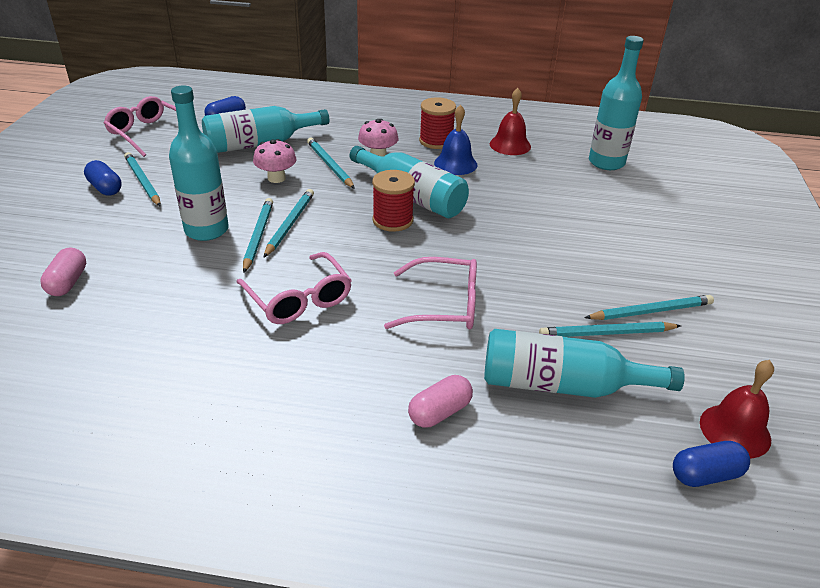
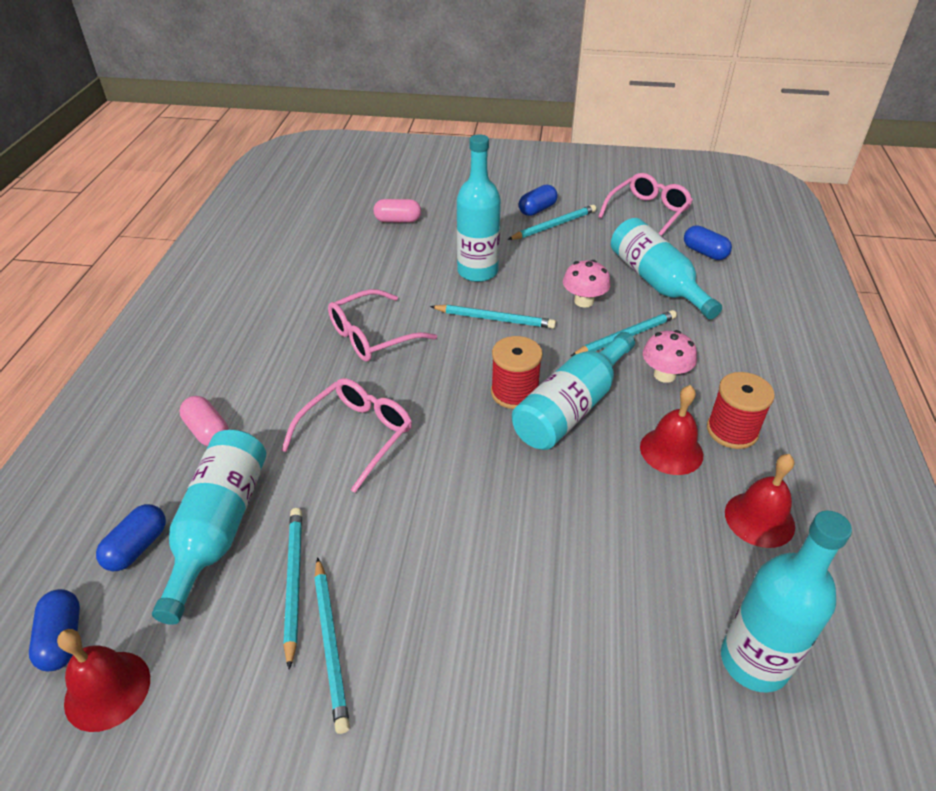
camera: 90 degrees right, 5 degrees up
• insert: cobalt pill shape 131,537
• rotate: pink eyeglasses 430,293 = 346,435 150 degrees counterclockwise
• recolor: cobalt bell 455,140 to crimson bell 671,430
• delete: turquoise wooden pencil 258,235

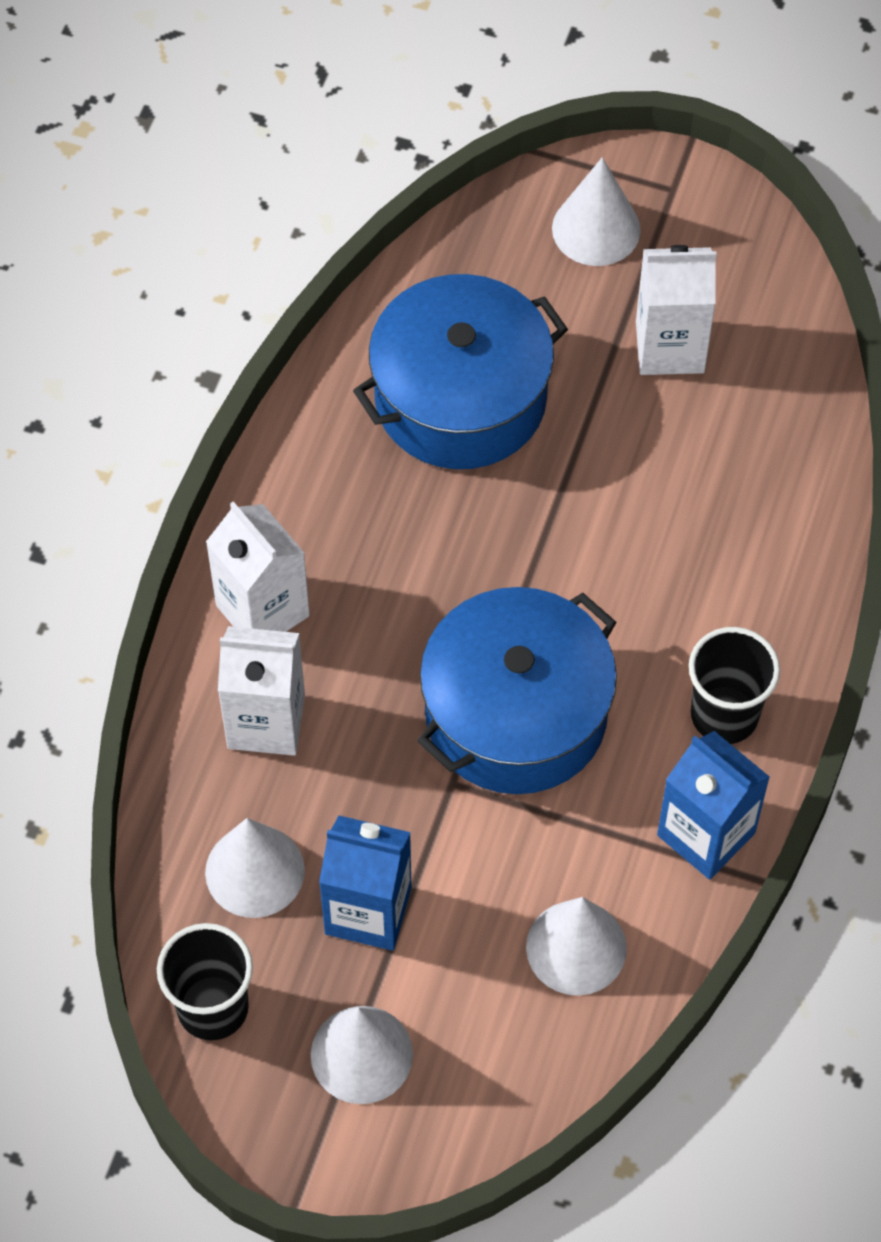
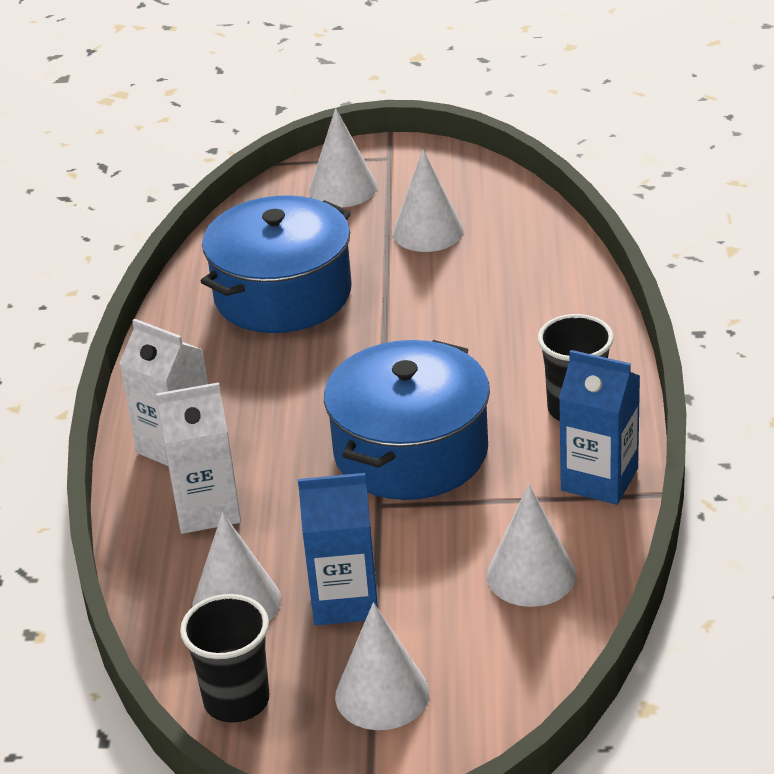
camera: 15 degrees left, 25 degrees down
• replace: pure white carton 676,310 to pure white solid cone 428,201

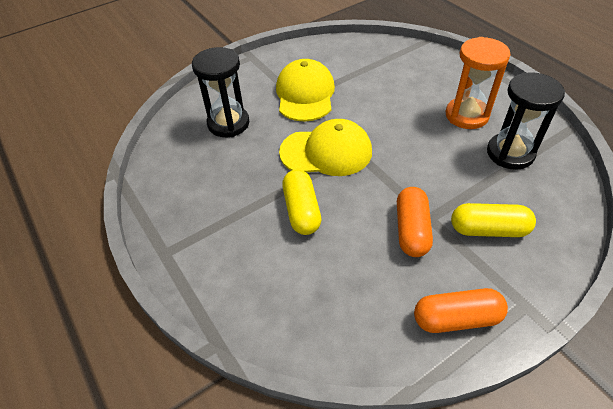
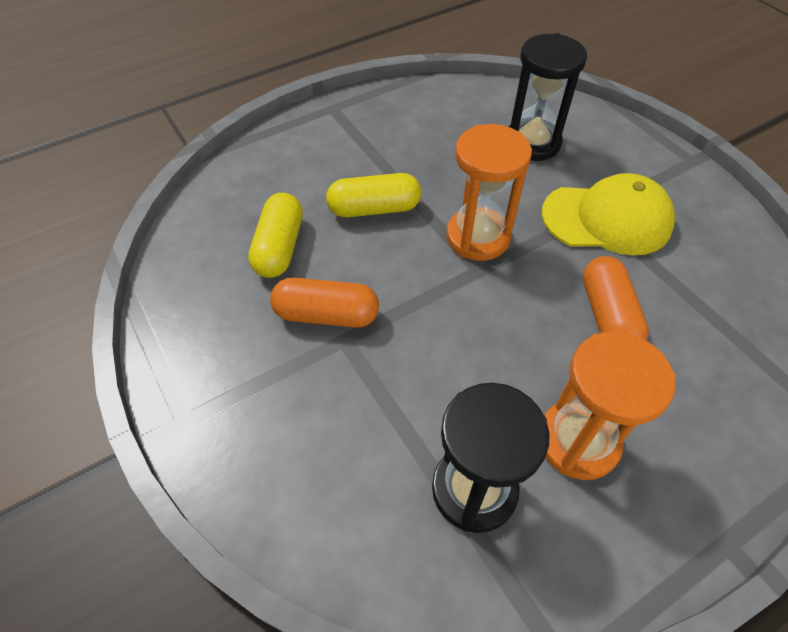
camera: 90 degrees right, 5 degrees up
• move: bright yellow pill shape 493,220 to 275,235
• replace: bright yellow baseball cap 325,147 to bright orange sand timer 489,192
• move: bright orange pill shape 461,310 to 616,298

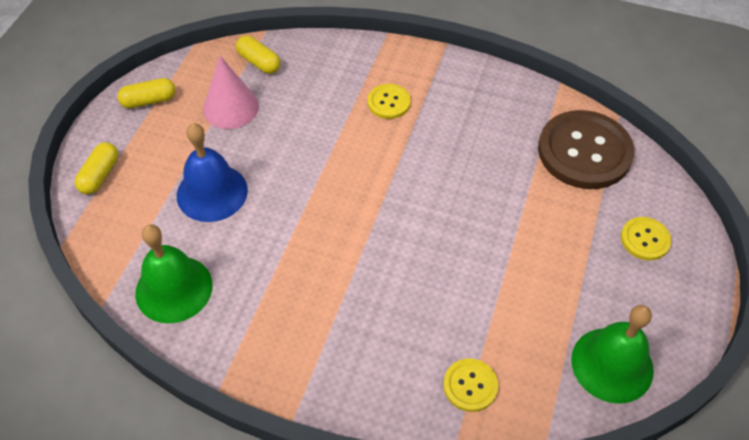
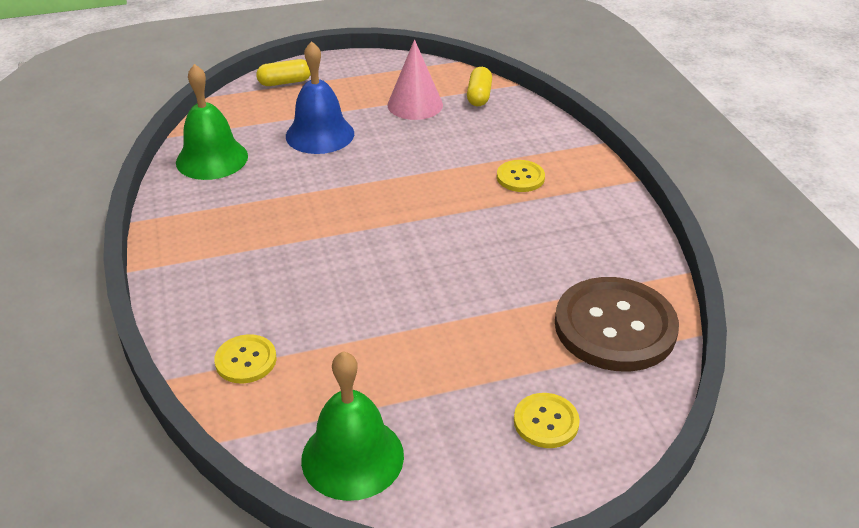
camera: 55 degrees right, 15 degrees down
• delete: bright yellow pill shape 146,93

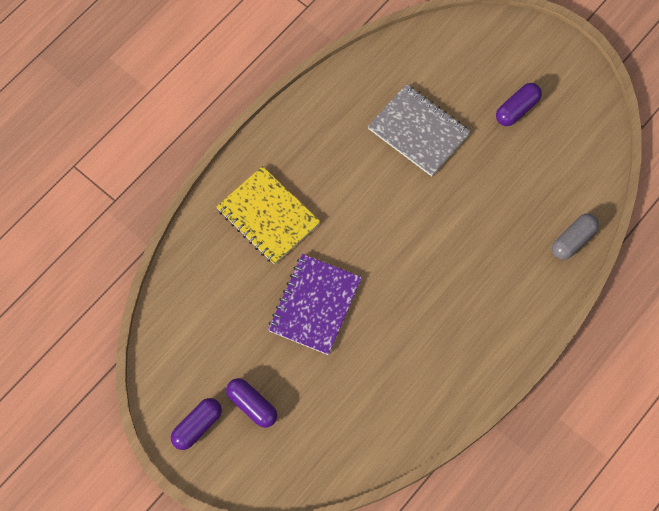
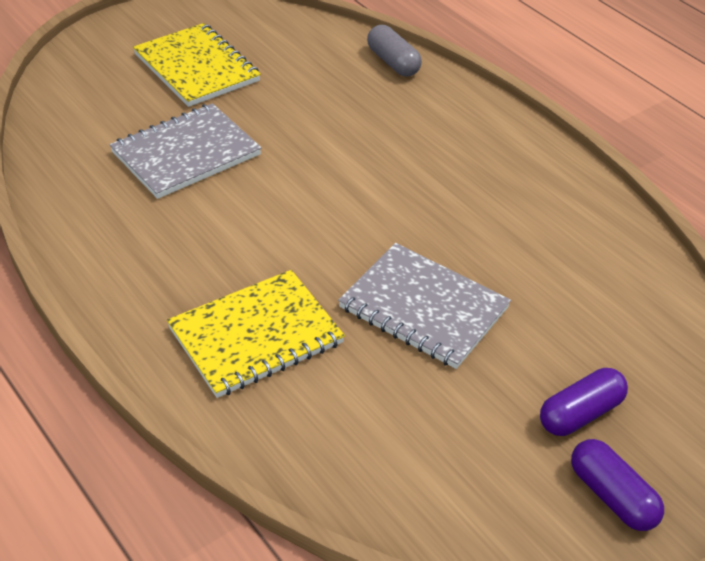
camera: 80 degrees left, 25 degrees down
• replace: violet pill shape 519,104 to bright yellow notepad 197,65
• recolor: violet notepad 315,304 to grey notepad 424,306

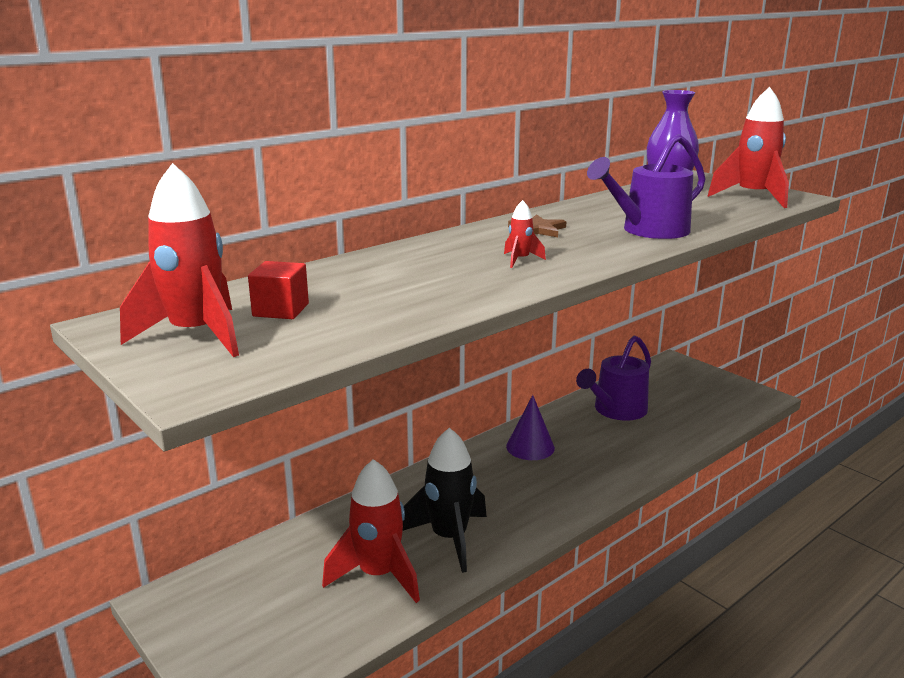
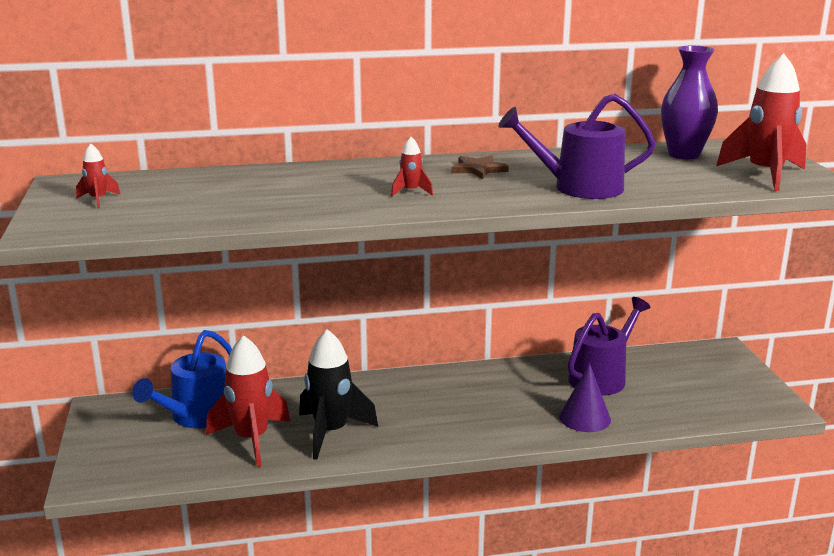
camera: 30 degrees right, 0 degrees up
• resize: crimson spaceship 179,260 = 98,175 x0.45
• insert: cobalt watering pot 182,379
• move: violet solid cone 530,427 to 585,397
• rotate: violet watering pot 613,378 = 609,346 150 degrees clockwise
• delete: crimson block 278,290

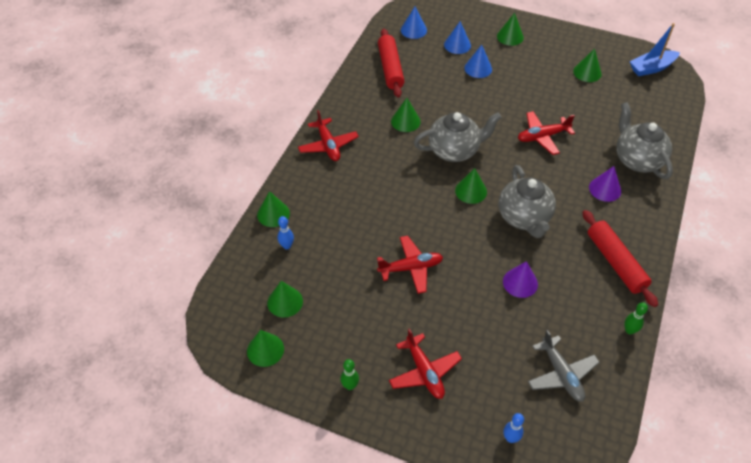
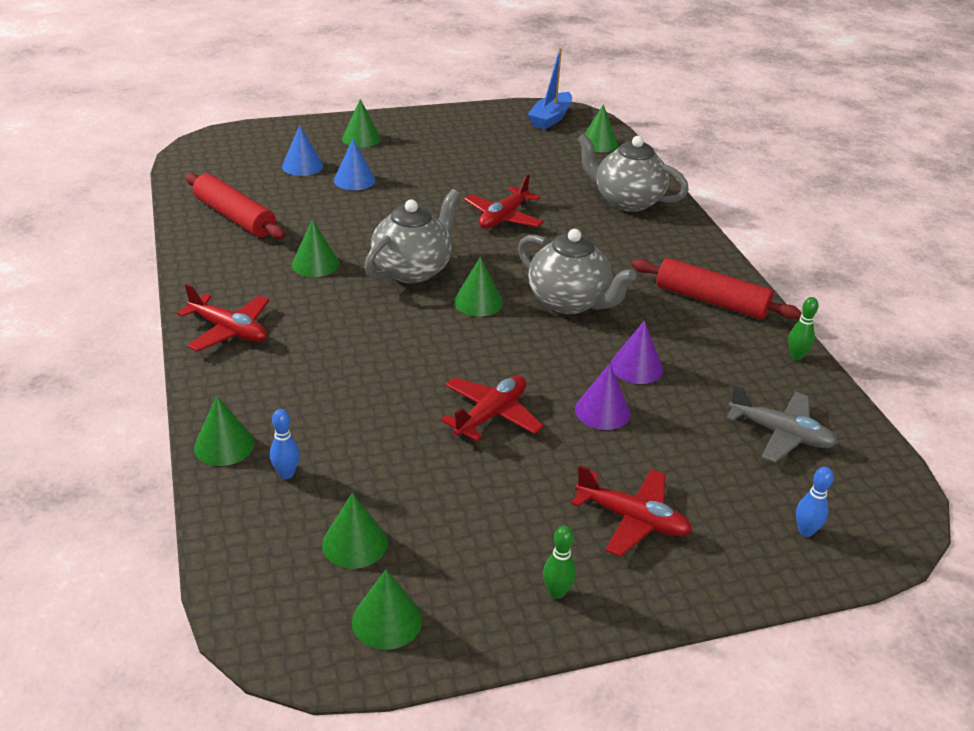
camera: 40 degrees left, 15 degrees down
• move: violet solid cone 605,184 to 603,396
• move: leaf-green solid cone 587,65 to 599,128
• delete: cobalt solid cone 414,23

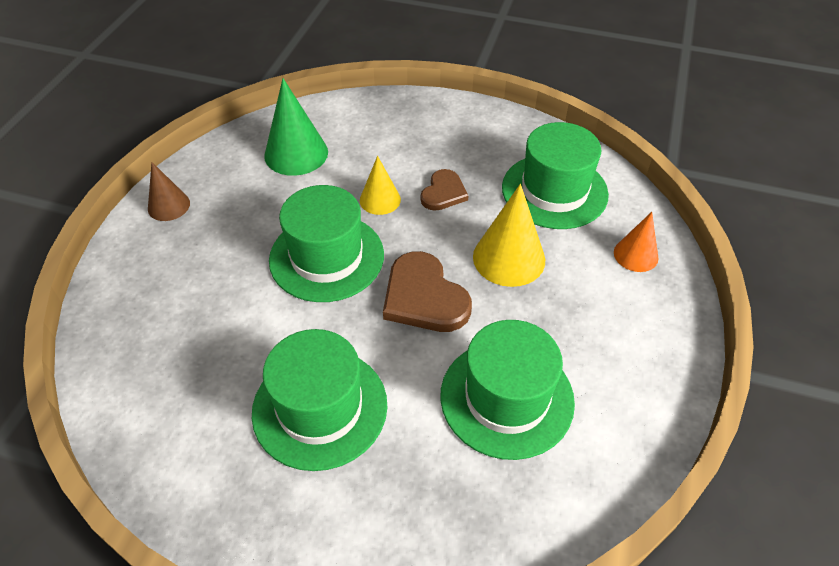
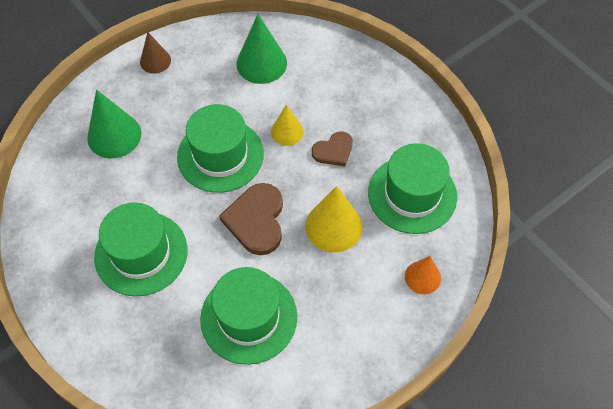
camera: 35 degrees right, 10 degrees up
• insert: leaf-green solid cone 114,124

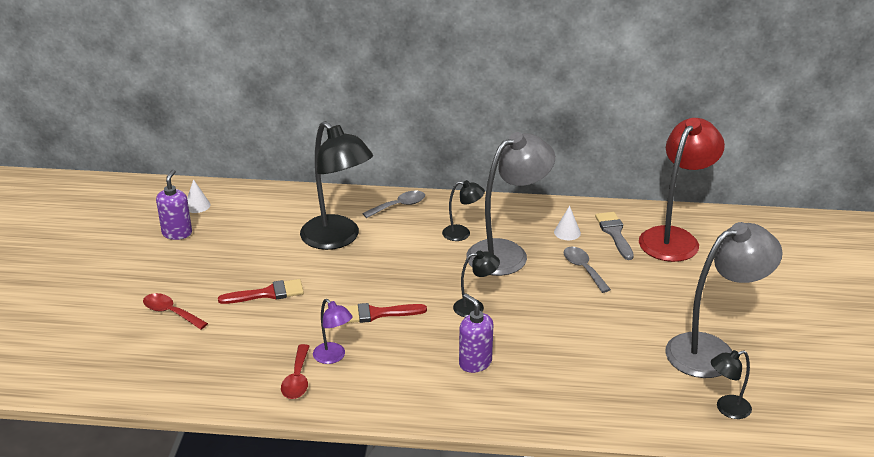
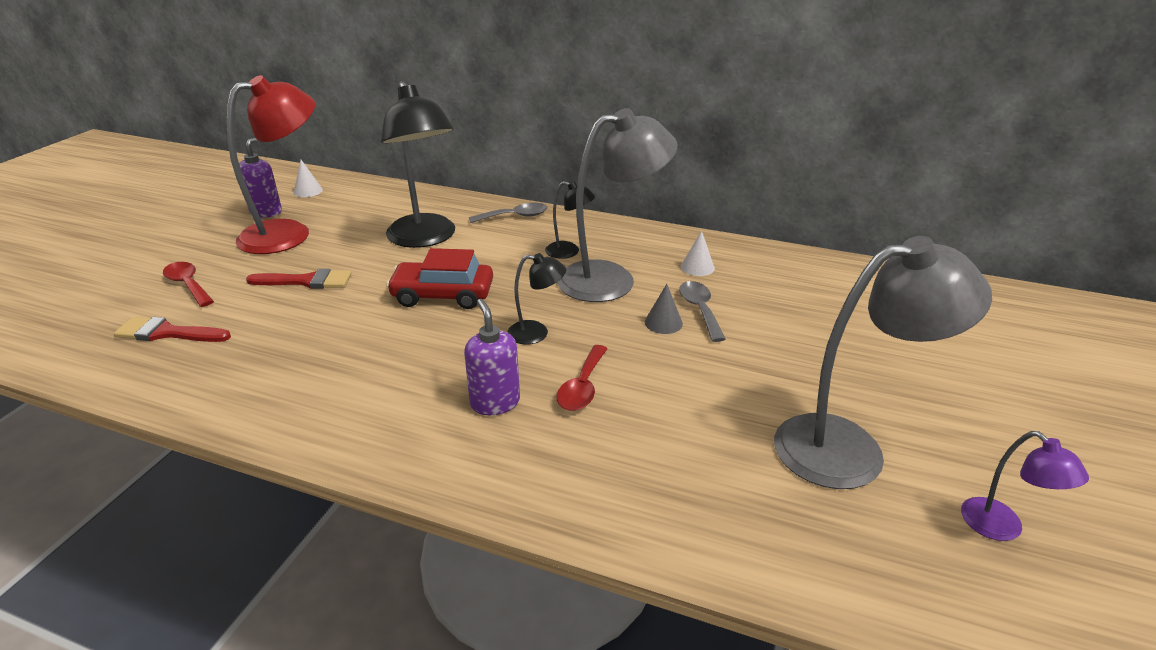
camera: 15 degrees right, 0 degrees up
• move: crimson paint brush 385,313 to 172,329
• move: crimson lamp 682,190 to 271,164
• insert: crimson toy car 439,278
• move: crimson teaspoon 295,371 to 582,378
• insert: grey solid cone 664,309
• move: violet lamp 333,331 to 1025,486
• delete: grey paint brush 614,236
• delete: jet-black lamp 731,384

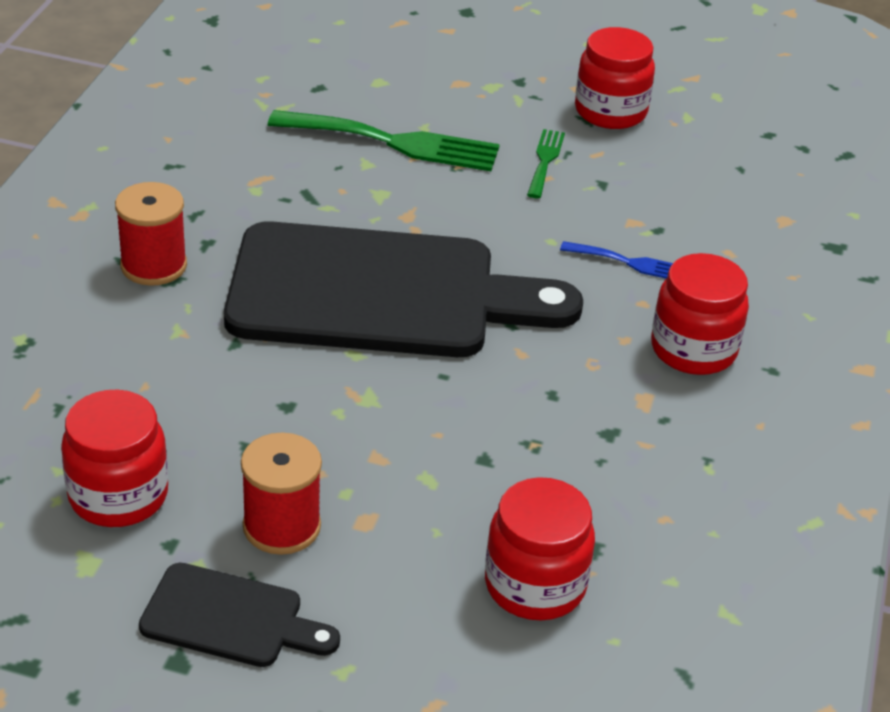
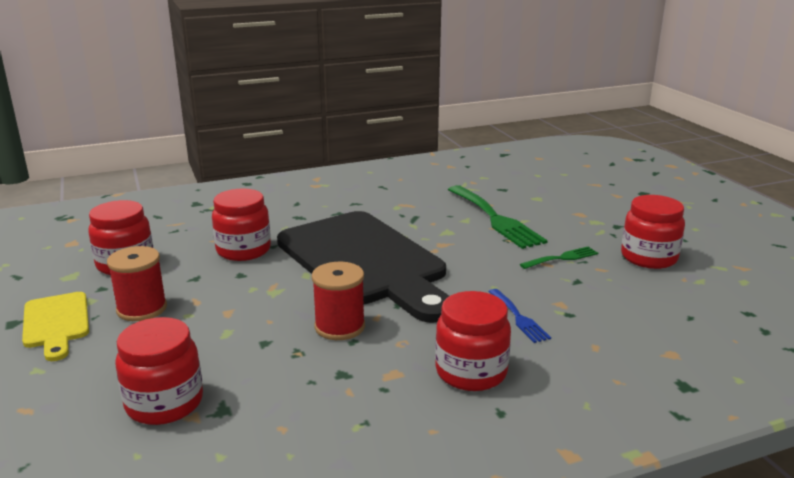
camera: 55 degrees right, 15 degrees down
• recolor: jet-black bread board 239,615 to bright yellow bread board 55,326
• insert: crimson jam jar 241,224
• move: crimson bobbin 151,234 to 338,301

